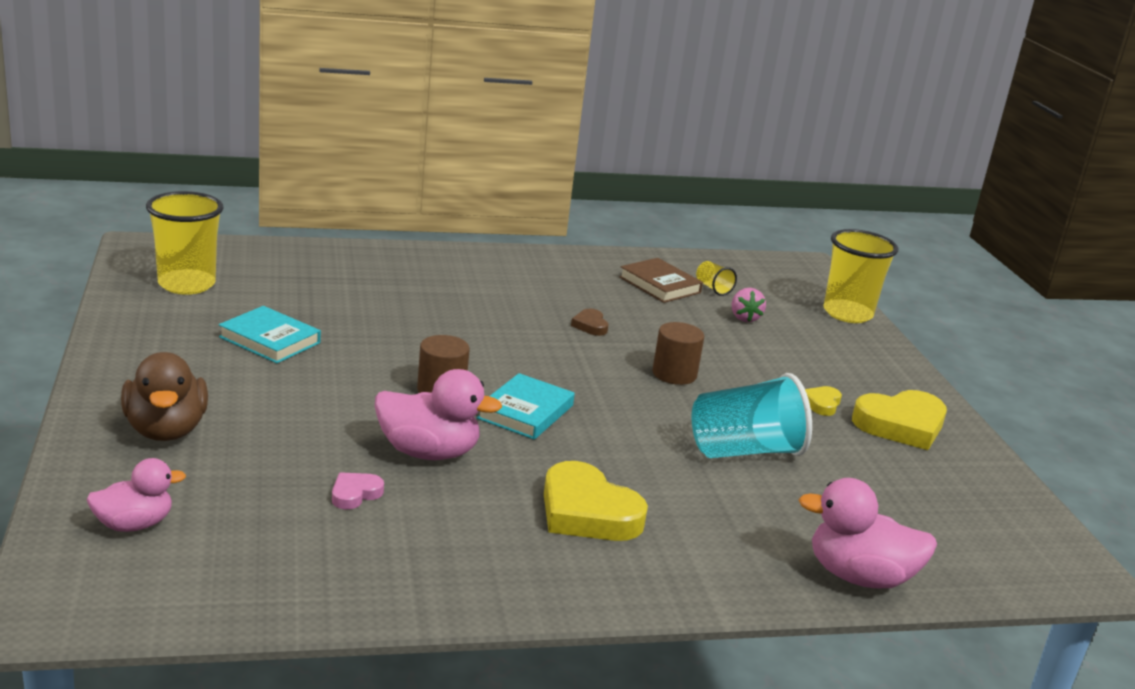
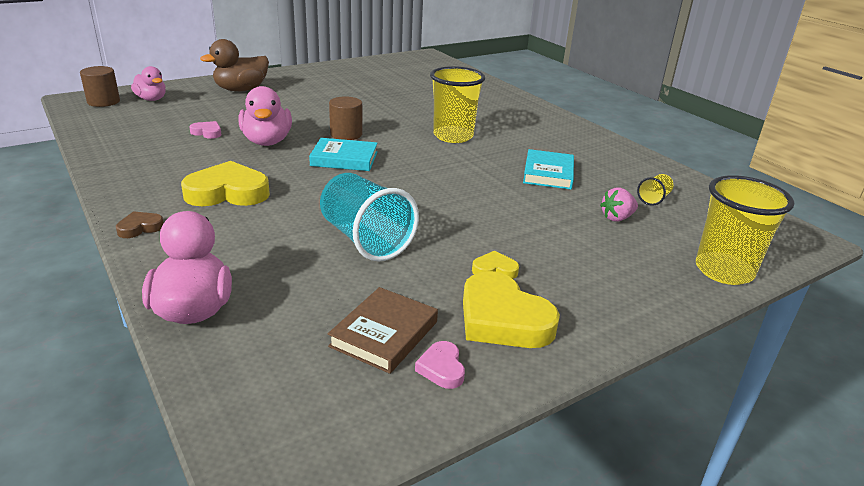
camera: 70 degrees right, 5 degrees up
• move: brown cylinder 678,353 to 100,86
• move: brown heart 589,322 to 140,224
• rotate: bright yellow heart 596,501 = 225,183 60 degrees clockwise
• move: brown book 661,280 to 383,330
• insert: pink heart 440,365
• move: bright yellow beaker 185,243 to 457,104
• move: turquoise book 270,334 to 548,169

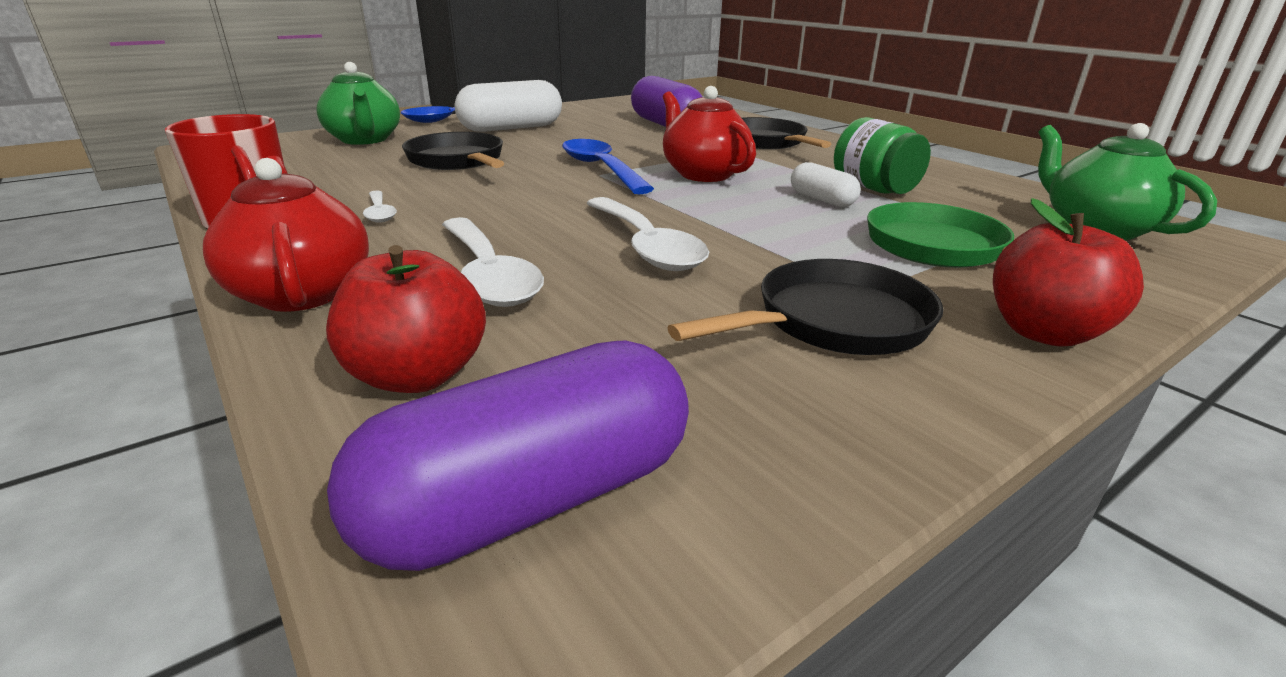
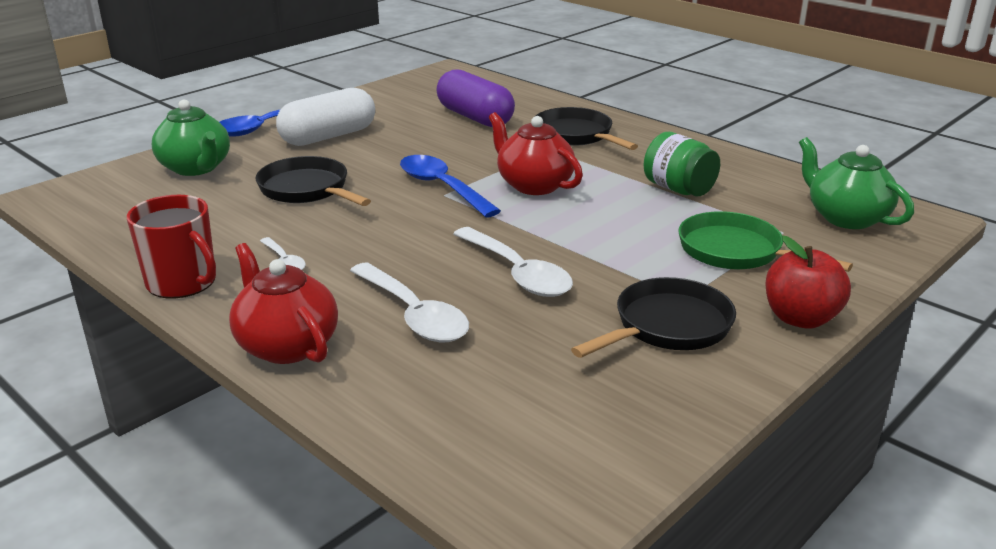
camera: 10 degrees left, 0 degrees up
• delete: crimson apple 406,319
• delete: violet pill shape 508,456
• delete: pure white pill shape 826,184

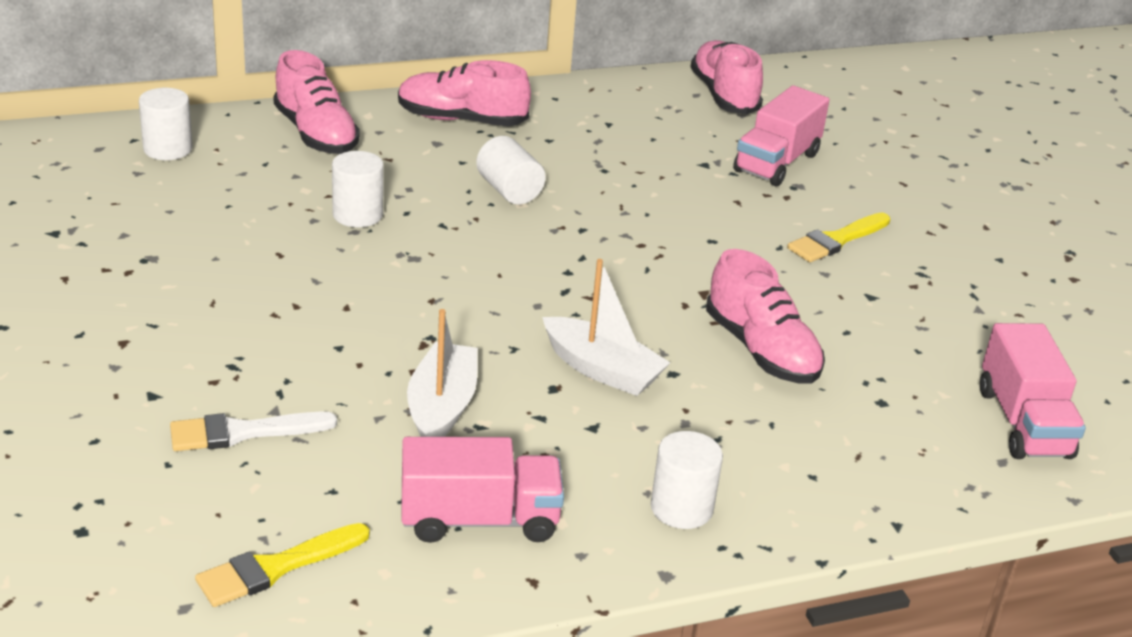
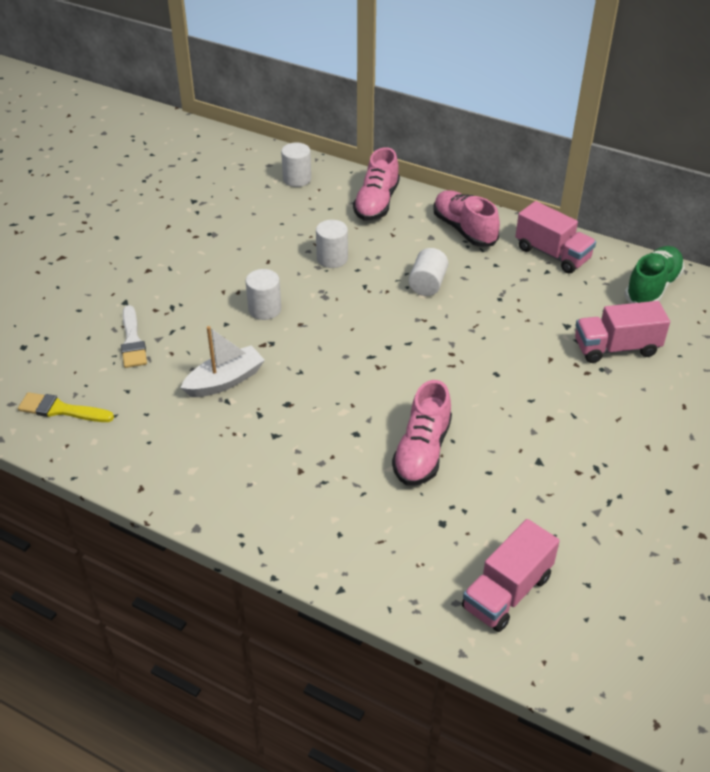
camera: 50 degrees right, 10 degrees up
• rotate: pure white paint brush 253,431 = 134,336 135 degrees counterclockwise
• move: pure white cylinder 687,480 to 263,294
• move: pink toy truck 483,490 to 556,237
• recolor: pink sneaker 727,77 to leaf-green sneaker 654,274
• delete: pure white toy boat 606,327
• delete: bright yellow paint brush 838,237

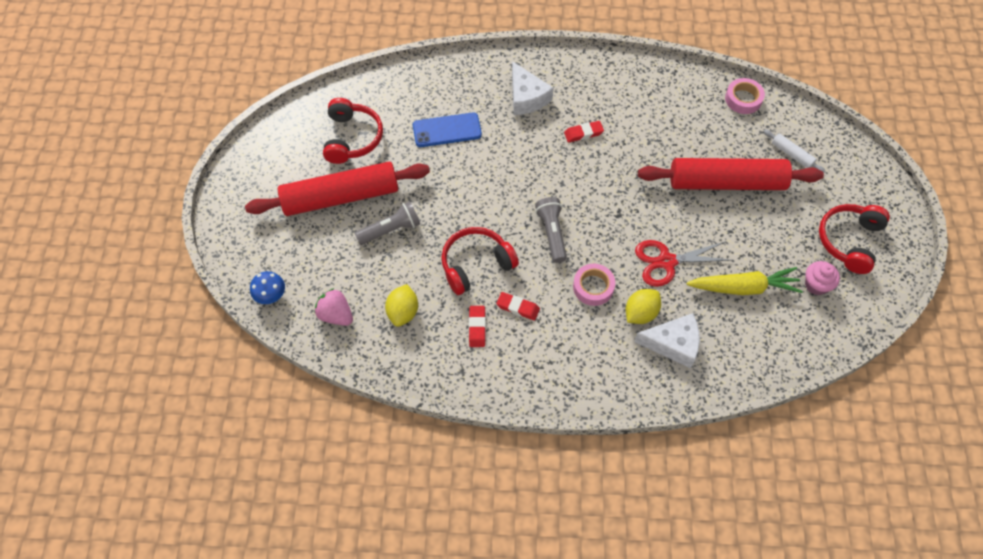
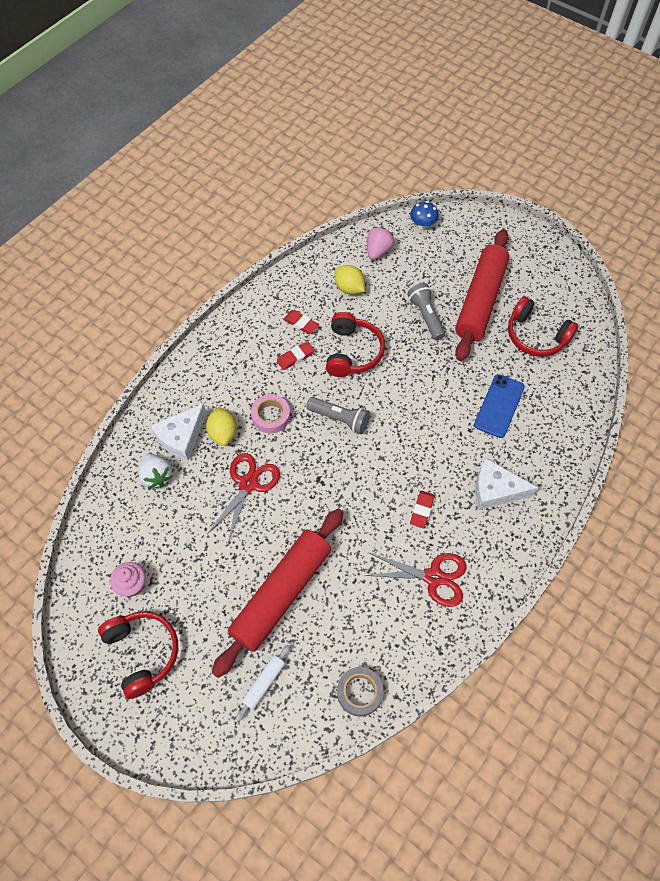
camera: 125 degrees right, 0 degrees up
• insert: pure white toy strawberry 156,470
• rotate: pure white dough roller 794,151 = 263,683 45 degrees counterclockwise
• recolor: pink roll of tape 745,96 to grey roll of tape 360,692
• insert: crimson scissors 415,580
• rotate: pink toy strawberry 334,307 = 380,243 45 degrees counterclockwise
• rotate: grey torch 387,223 = 426,311 150 degrees clockwise
• delete: bright yellow root vegetable 745,281

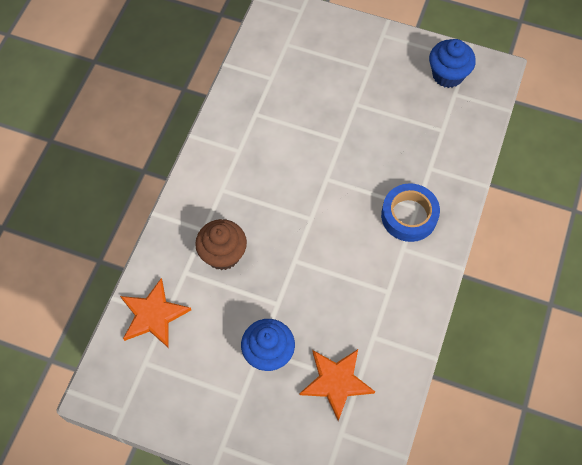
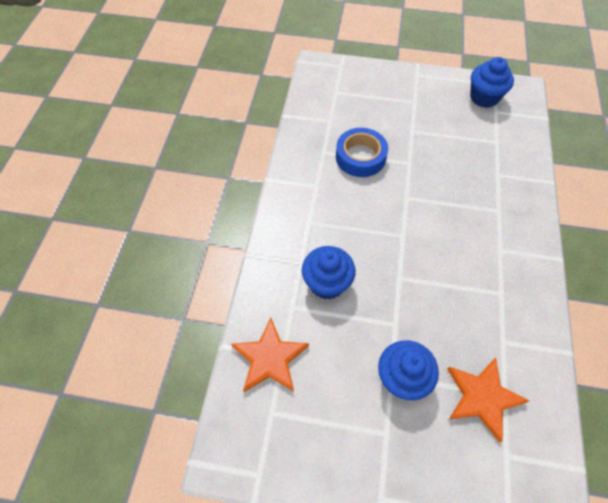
camera: 10 degrees left, 5 degrees down
• recolor: brown cupcake 221,244 to cobalt cupcake 329,273
• move: cobalt roll of tape 410,212 to 362,152

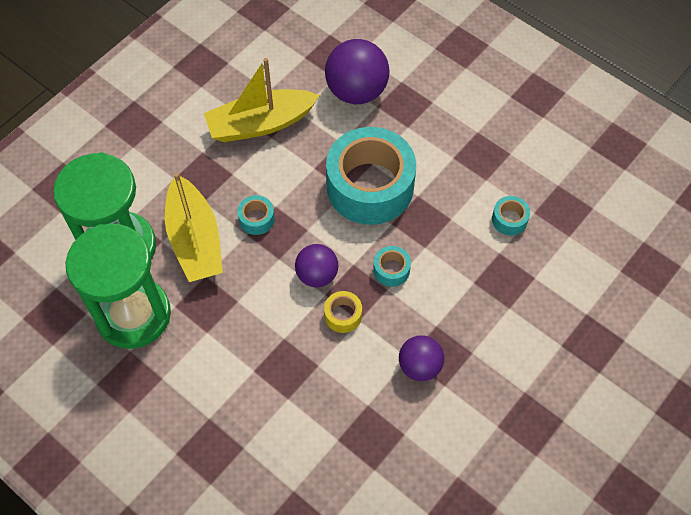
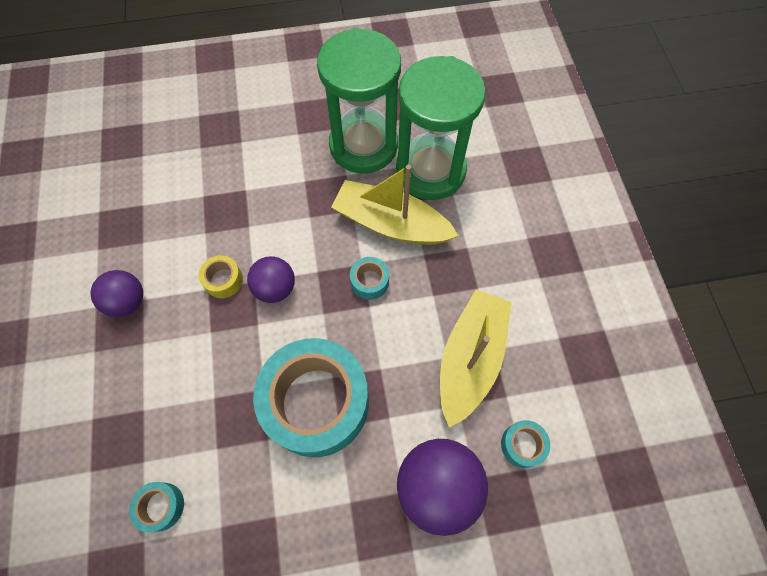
camera: 130 degrees right, 5 degrees up
• move: turquoise roll of tape 392,266 to 525,444

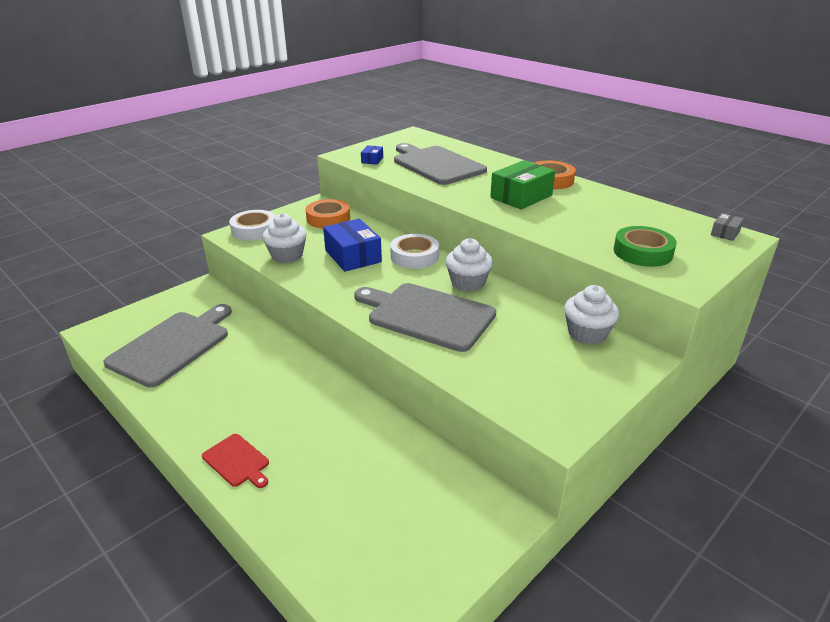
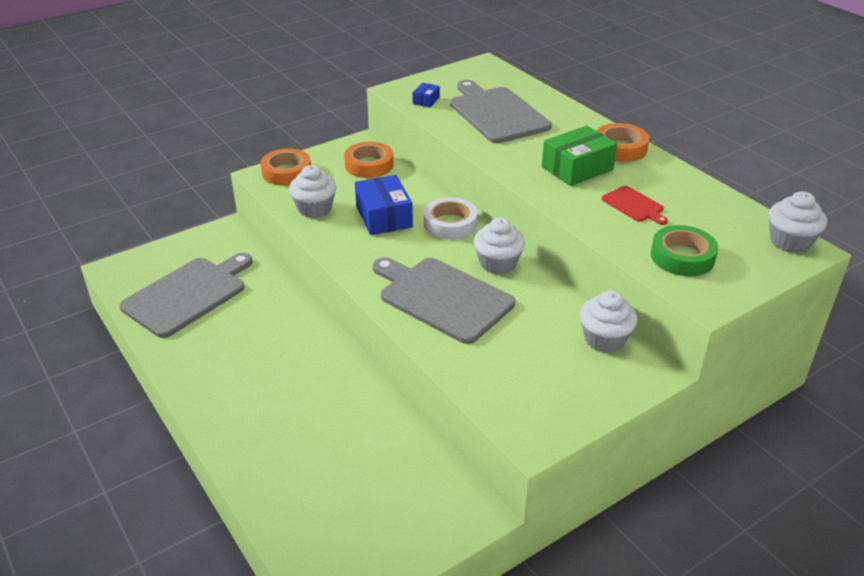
camera: 10 degrees right, 5 degrees up
• recolor: pure white roll of tape 252,225 to bright orange roll of tape 285,167
• move: crimson bread board 235,461 to 635,205
• replace: grey box 727,227 to pure white cupcake 798,222

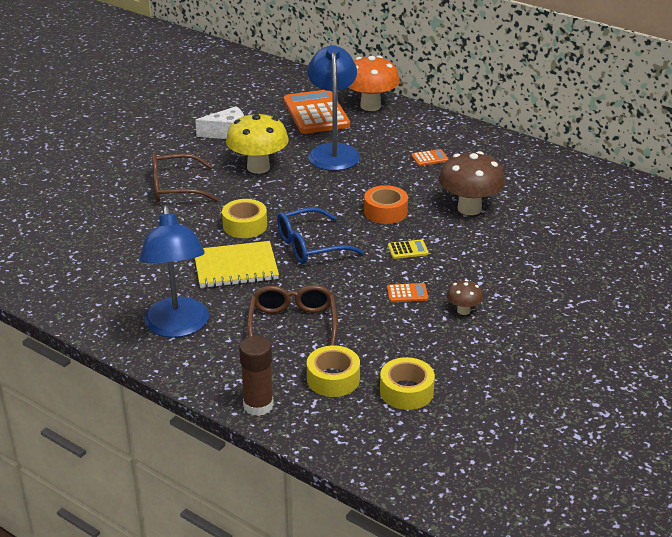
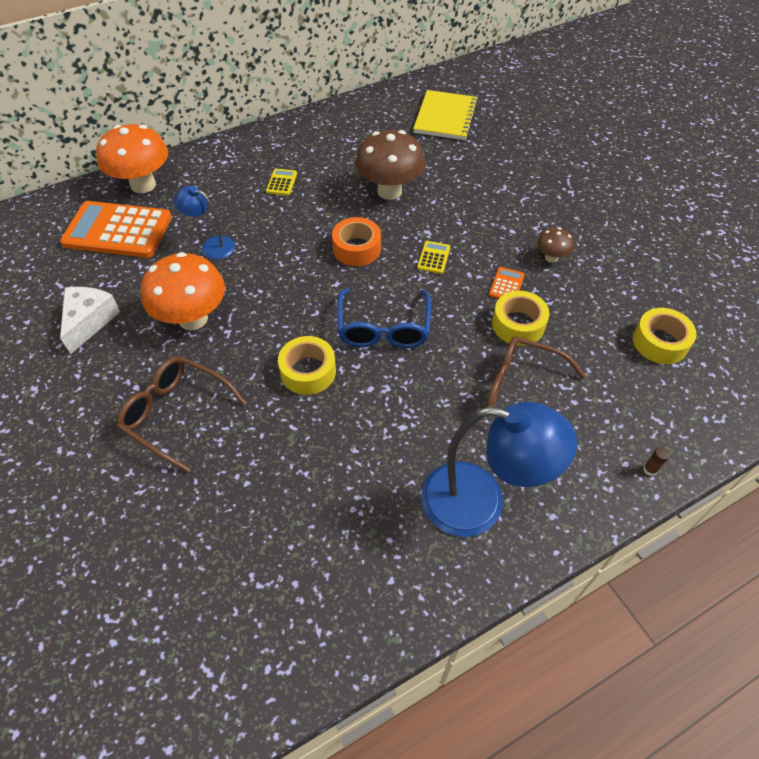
camera: 65 degrees left, 20 degrees up
• rotate: brown eyeglasses 185,178 = 181,414 105 degrees clockwise
• recolor: bright yellow toadstool 257,143 to bright orange toadstool 183,291
• resize: cobalt lamp 333,108 = 204,222 x0.53
• recolor: bright orange pocket calculator 429,157 to bright yellow pocket calculator 281,182
• move: bright yellow notepad 237,264 to 445,115
• move: bright yellow roll of tape 333,371 to 520,318
• resize: brown glue stick 256,376 = 656,461 x0.41

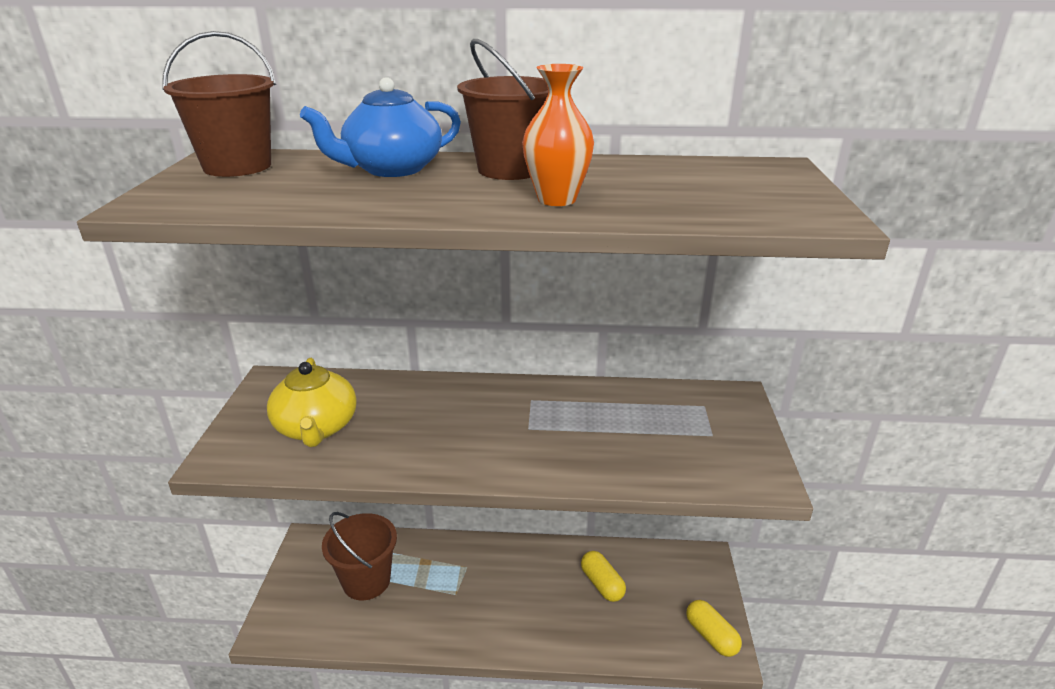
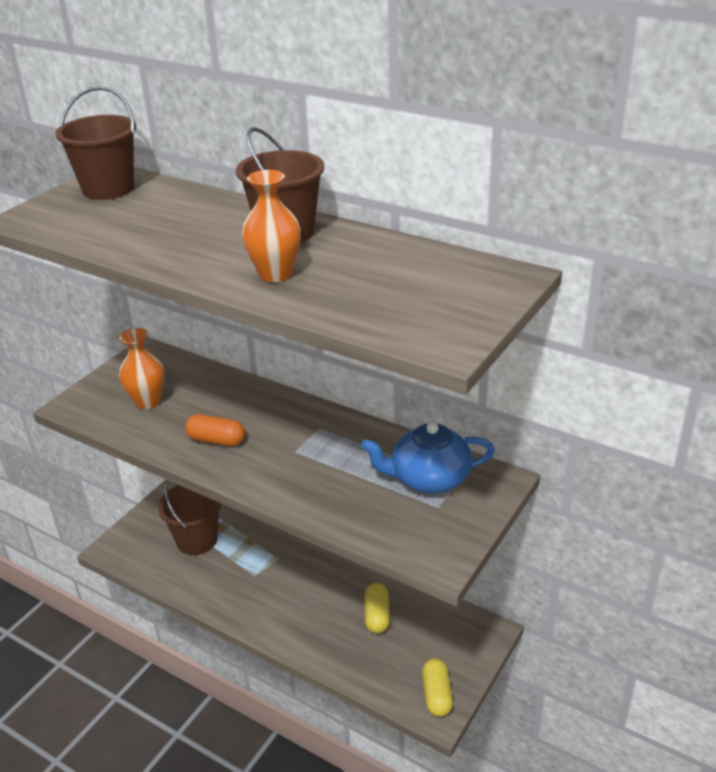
camera: 30 degrees right, 5 degrees up
• replace: bright yellow china teapot 312,402 to bright orange vase 141,368
• insert: bright orange pill shape 215,430
• move: cobalt china teapot 380,127 to 428,457

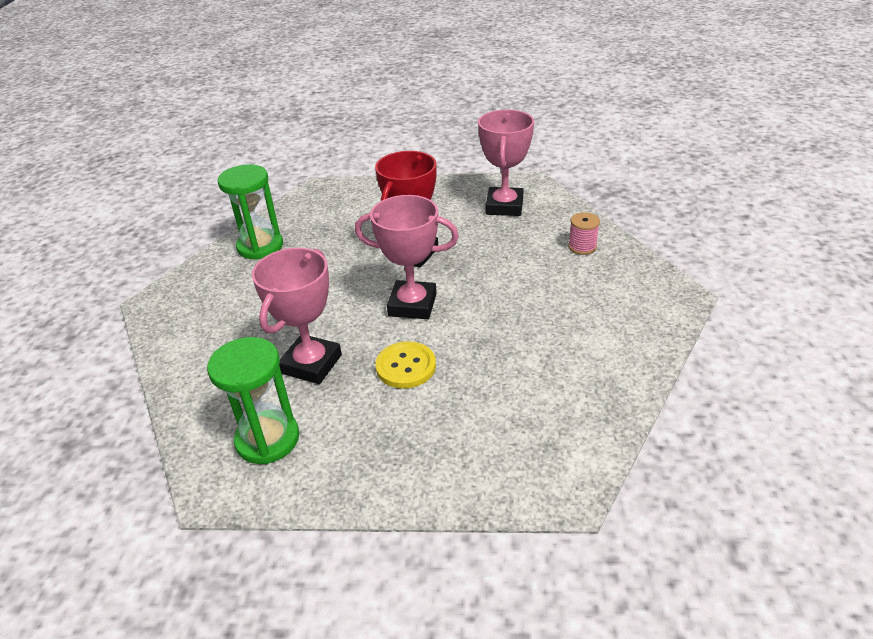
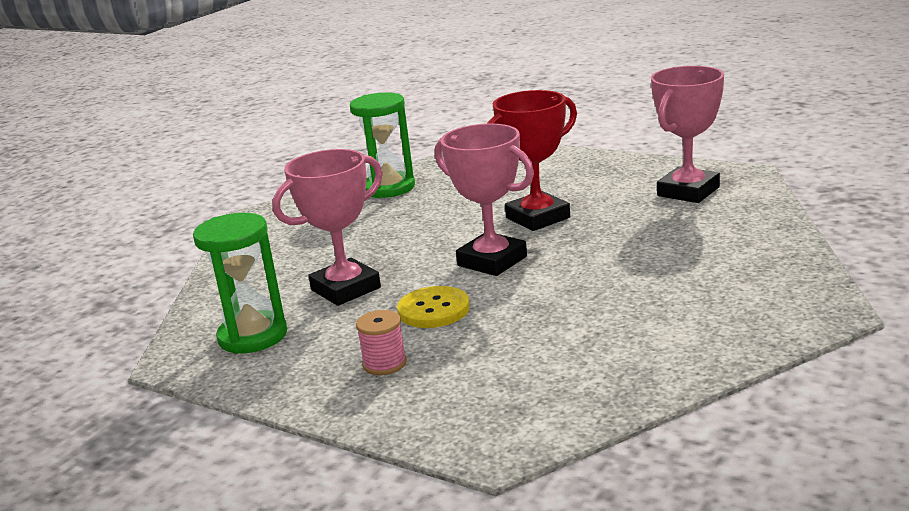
camera: 30 degrees right, 15 degrees down
• move: pink bobbin 584,234 to 381,342

